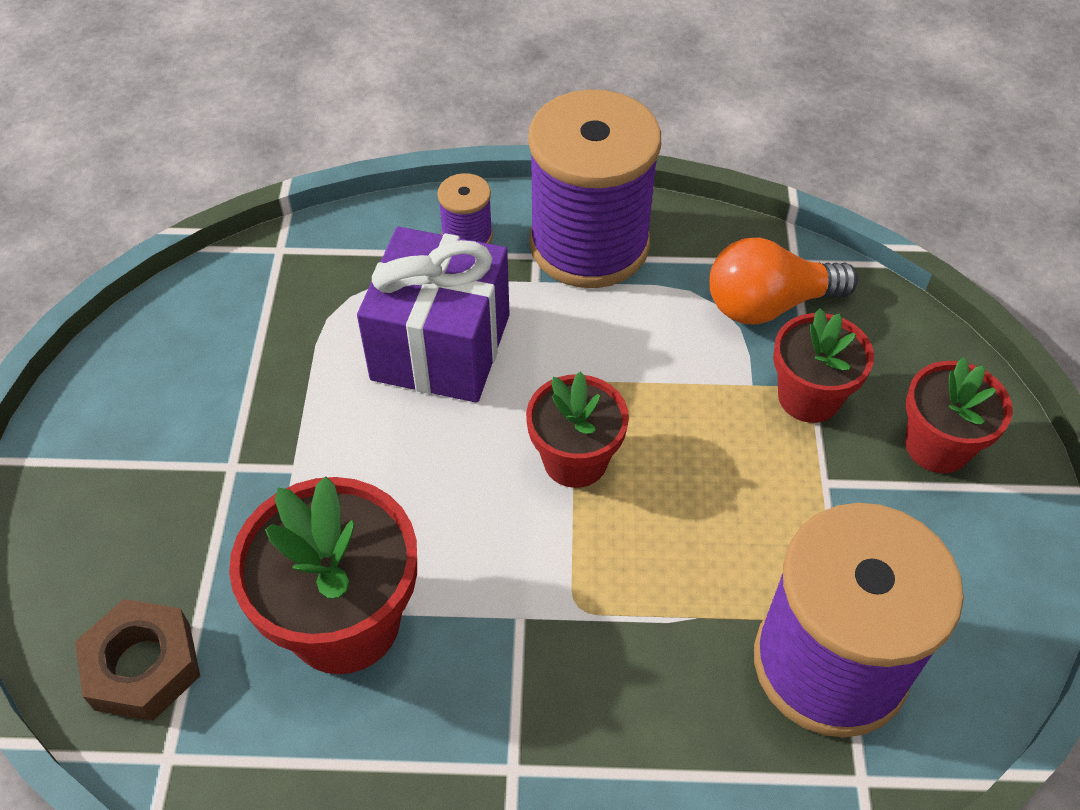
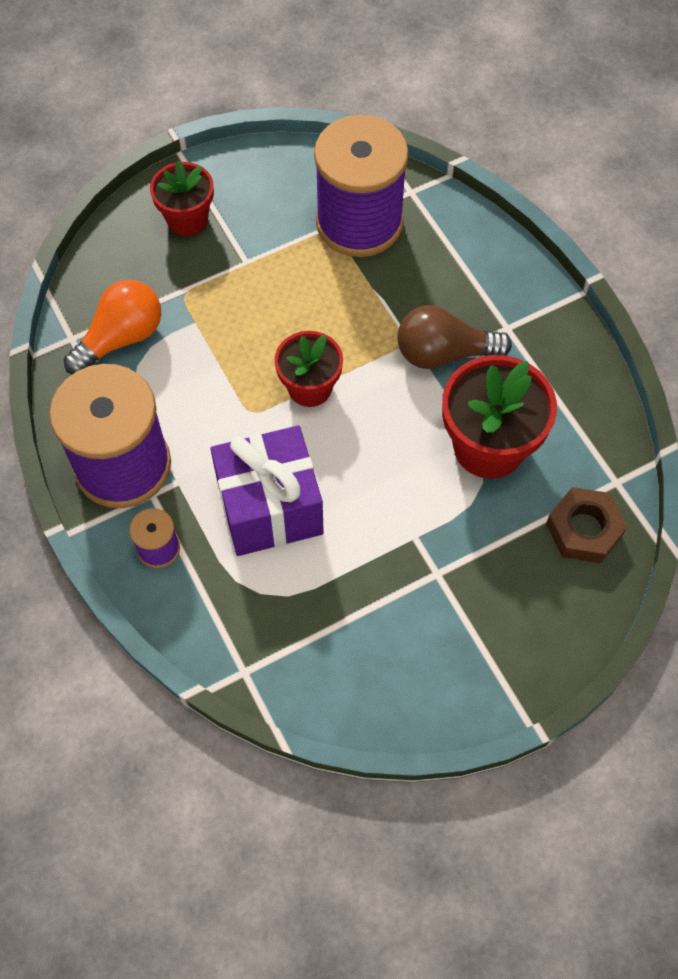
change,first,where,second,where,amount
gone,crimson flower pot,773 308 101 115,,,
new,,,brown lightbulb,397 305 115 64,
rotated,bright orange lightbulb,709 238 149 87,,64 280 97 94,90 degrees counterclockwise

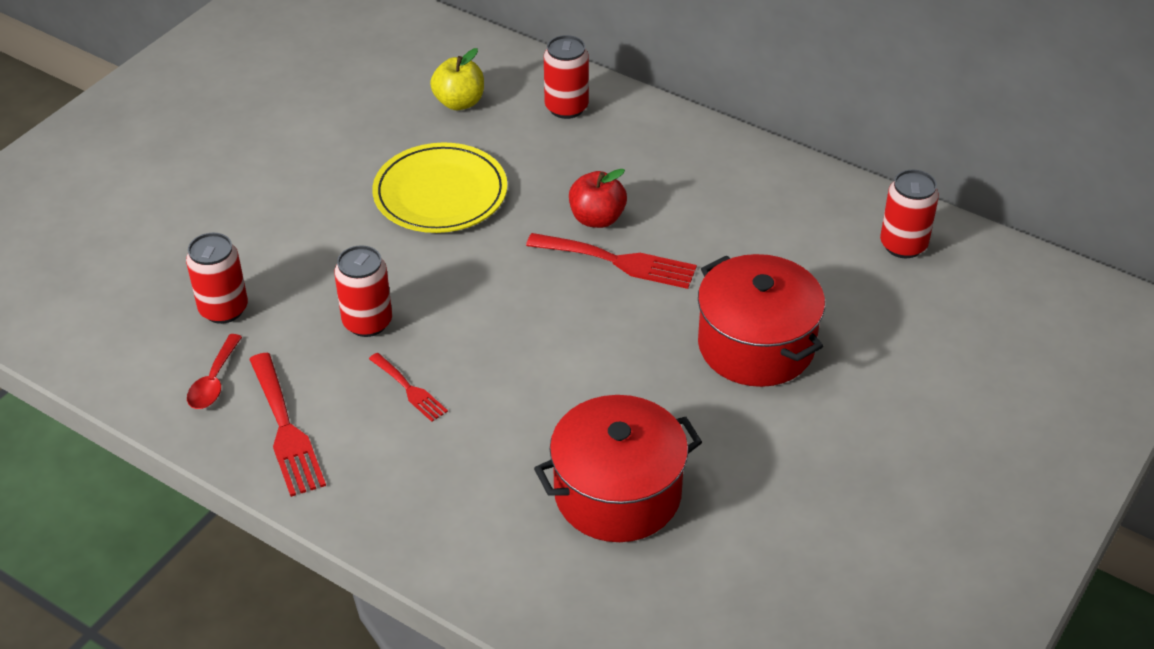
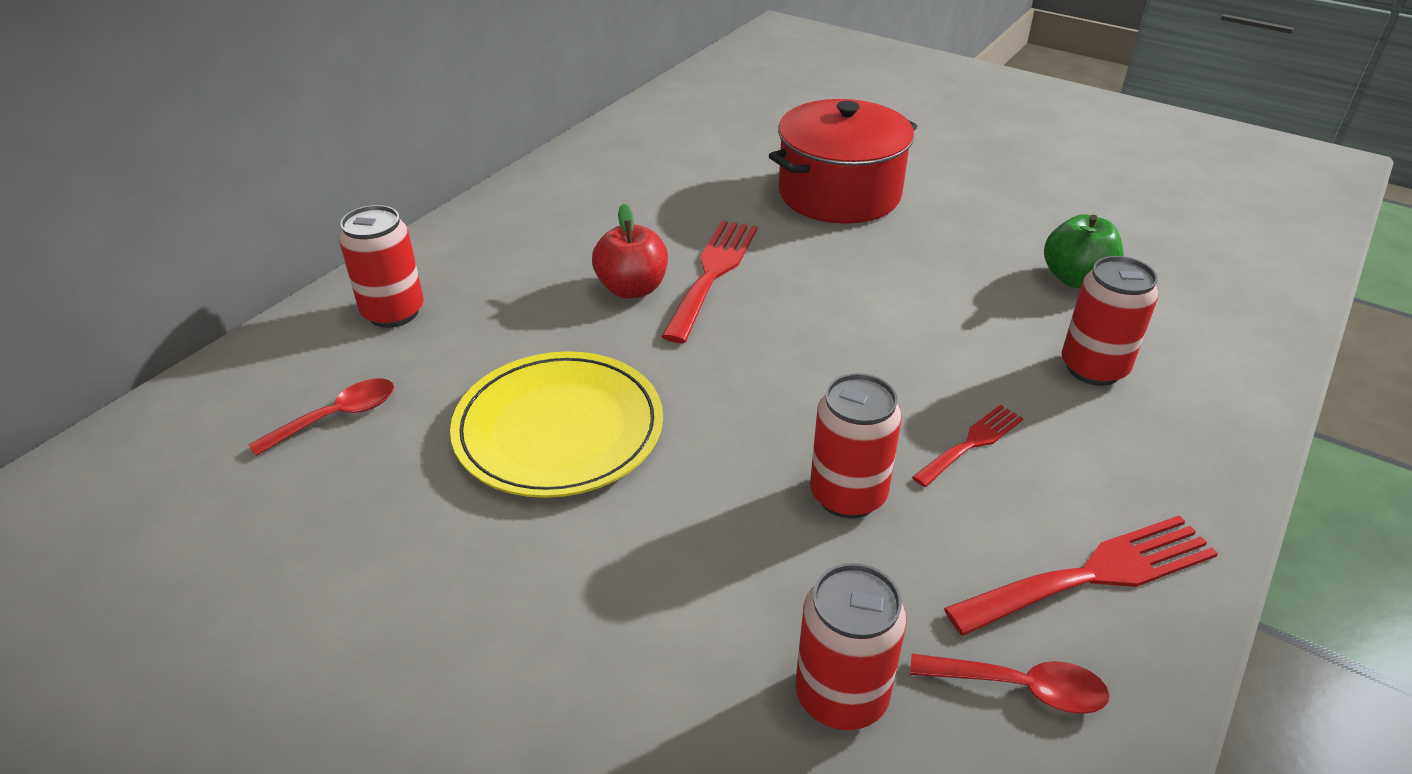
change,first,where,second,where,amount
shifted,crimson tin,880 170 59 88,,1062 256 96 130,
swapped,golden apple fruit,430 48 54 62,crimson teaspoon,248 378 146 78,
swapped,crimson pot,534 395 168 147,leaf-green apple fruit,1044 214 80 74,

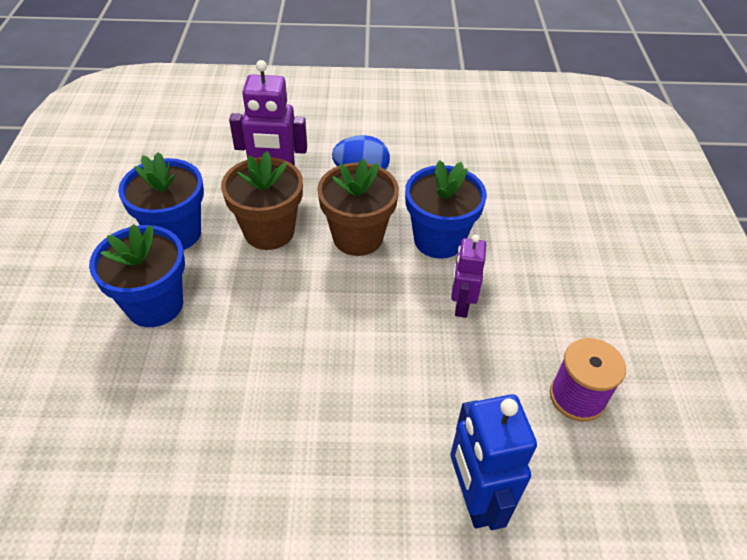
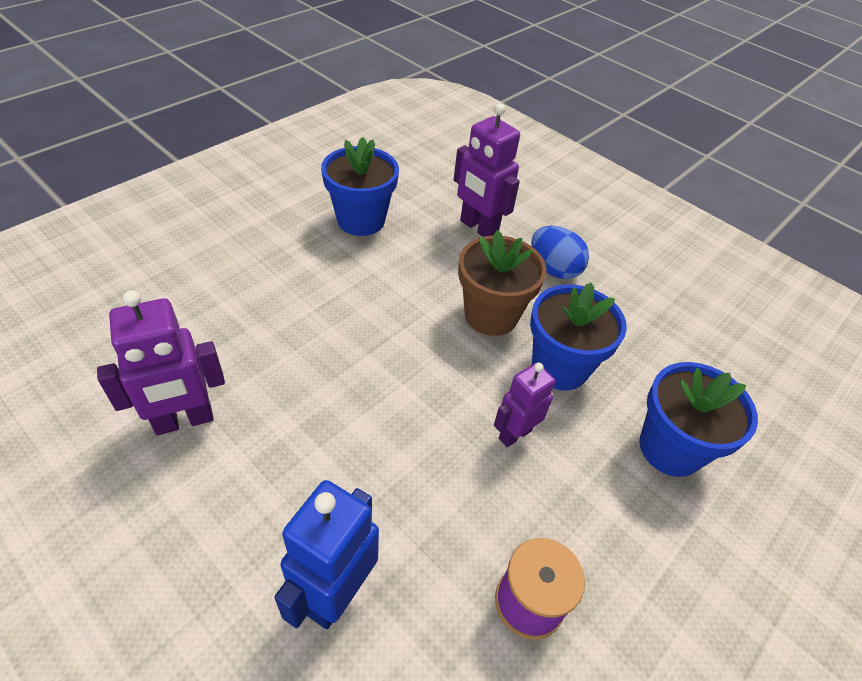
change,first,where,second,where,amount
gone,brown flower pot,221 151 82 99,,,
new,,,purple robot figure,97 290 128 145,
shifted,royal blue flower pot,89 224 96 103,,639 362 119 115,

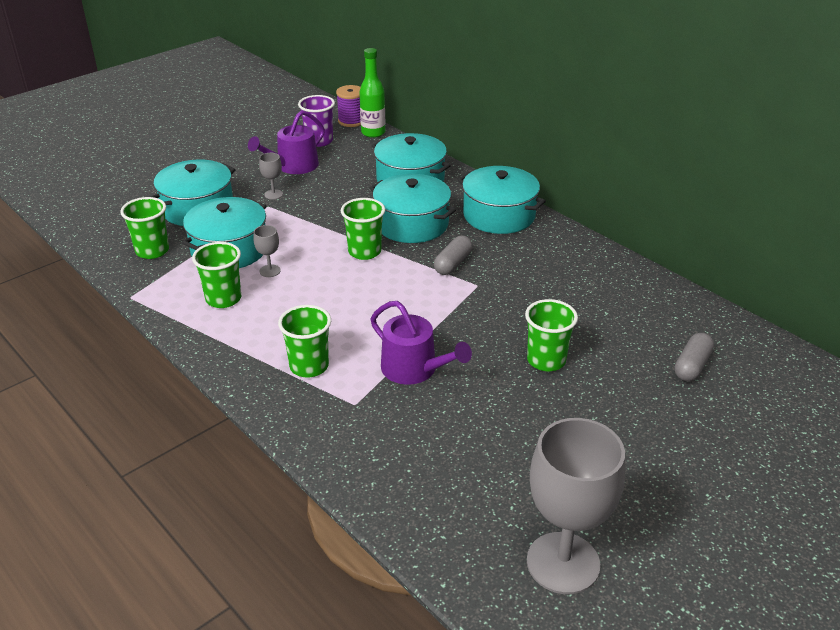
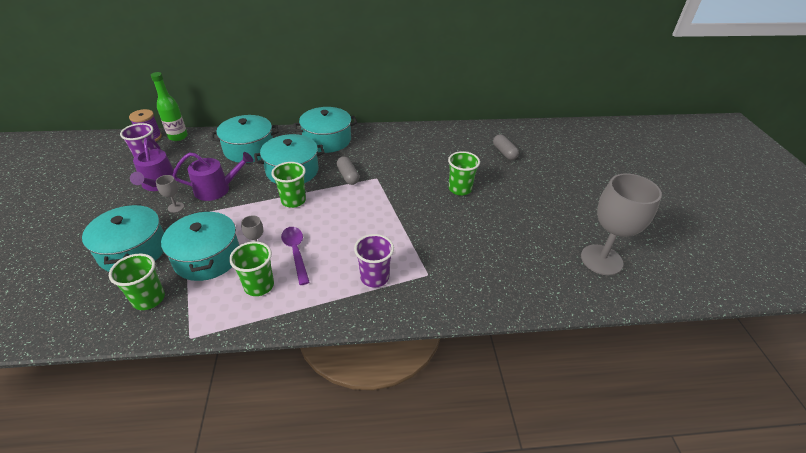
change,first,where,second,where,amount
new,,,purple teaspoon,281 227 29 58,
shifted,purple watering can,370 301 102 84,,173 152 80 49,
repainted,leaf-green cup,278 305 53 72,purple cup,354 234 40 54,

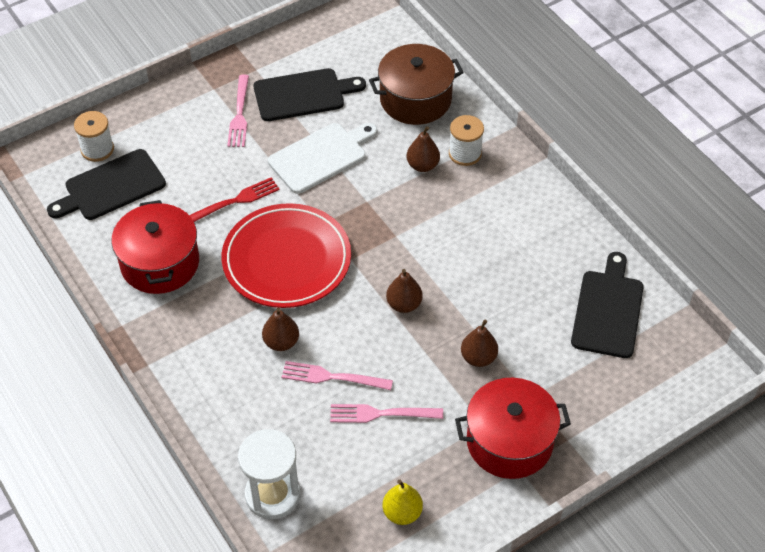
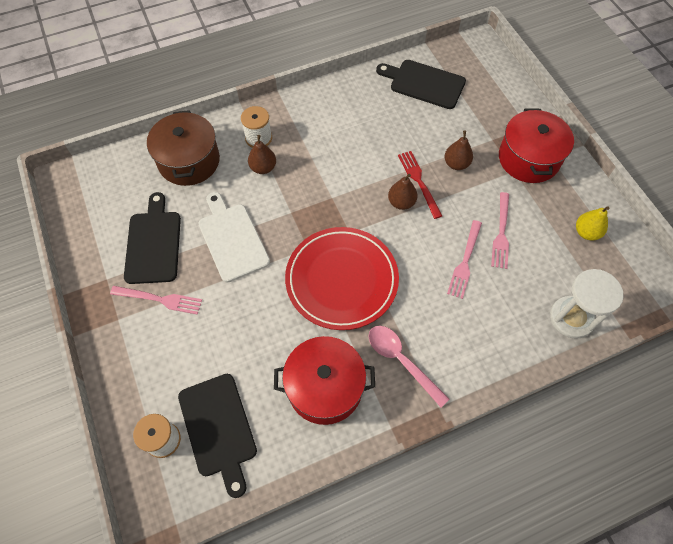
change,first,where,second,where,amount
gone,brown pear,262 308 37 43,,,
new,,,rose-pink teaspoon,369 326 80 81,
shifted,crimson table fork,189 177 91 45,,398 151 44 68,

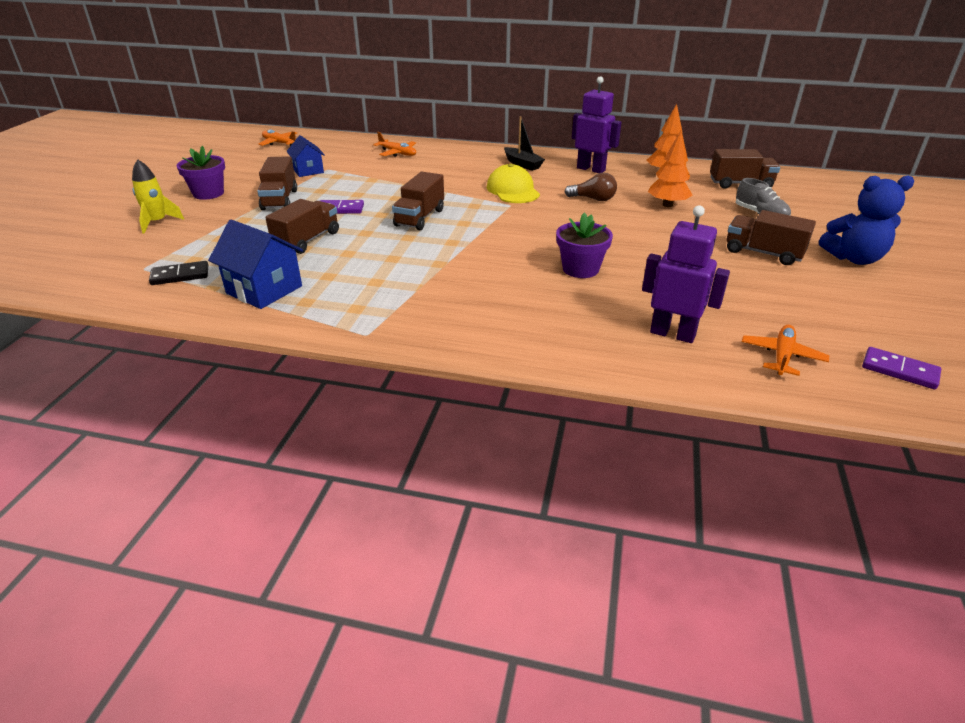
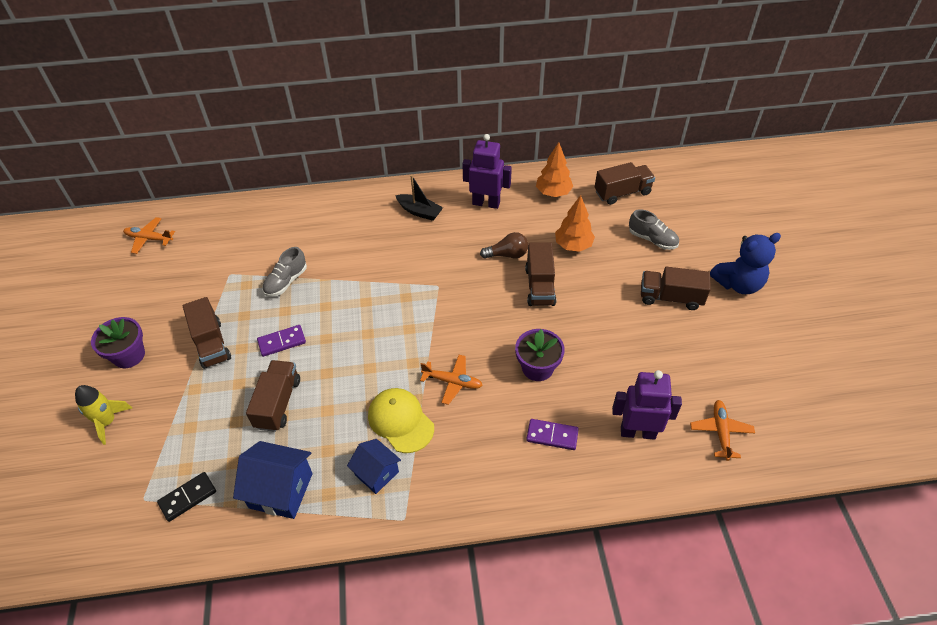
change,first,where,second,where,amount
new,,,ash-grey shoe,262 247 45 50,
shifted,royal blue toy house,286 135 39 42,,347 439 54 55,
shifted,bright orange aeroplane,373 132 43 25,,420 355 63 50,
shifted,brown toy truck,392 172 52 58,,525 242 31 64,
shifted,golden cap,487 164 53 39,,368 388 66 65,
shifted,purple domino,862 347 79 42,,526 419 53 31,

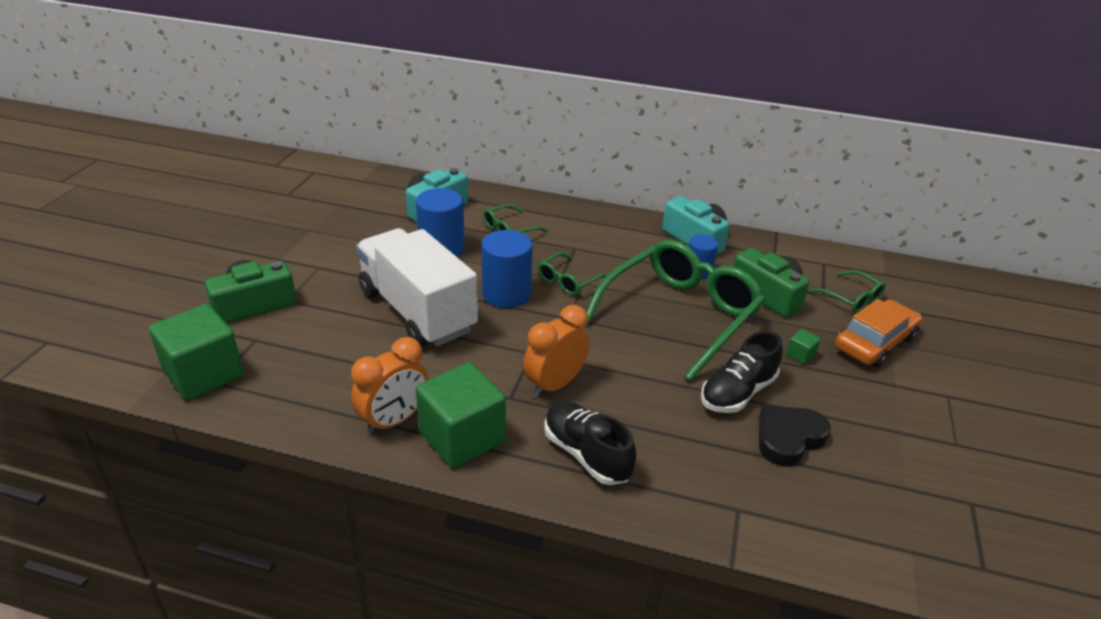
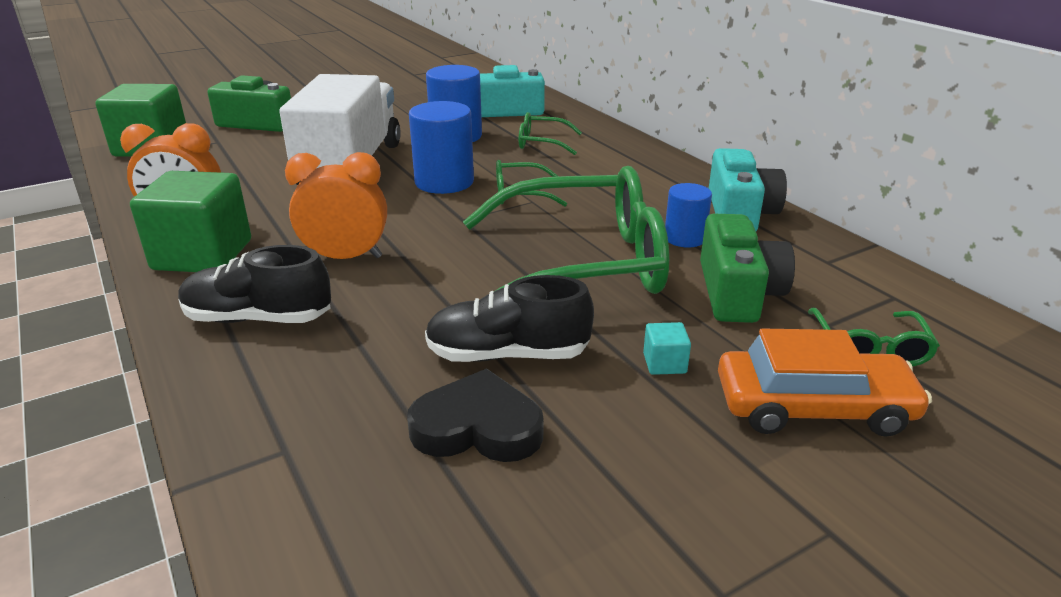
change,first,where,second,where,amount
repainted,leaf-green cube,786 329 35 35,turquoise cube,643 322 48 53,
rotated,black shoe,544 402 92 83,,178 245 153 78,90 degrees counterclockwise

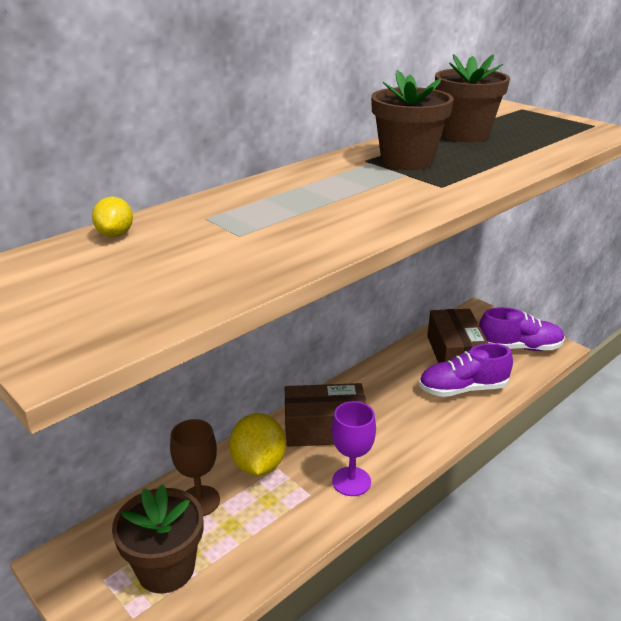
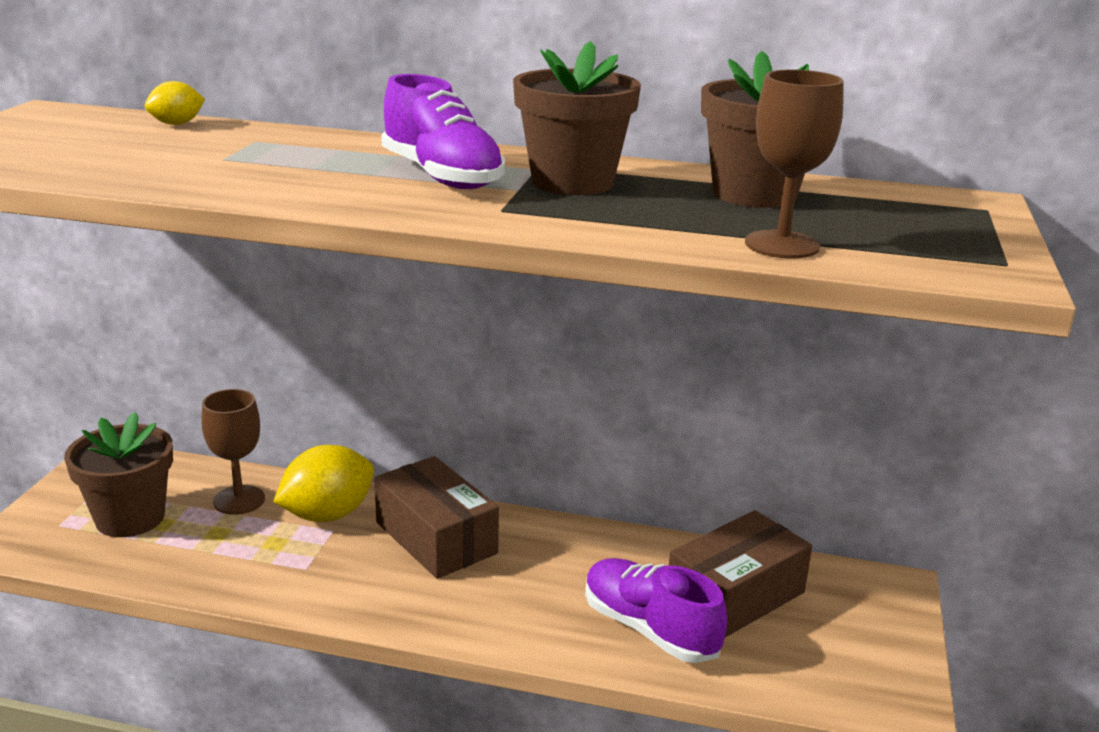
change,first,where,second,where,amount
gone,purple wine glass,332 401 44 95,,,
new,,,brown wine glass,745 69 99 190,
shifted,purple shoe,479 307 86 44,,381 74 124 115,

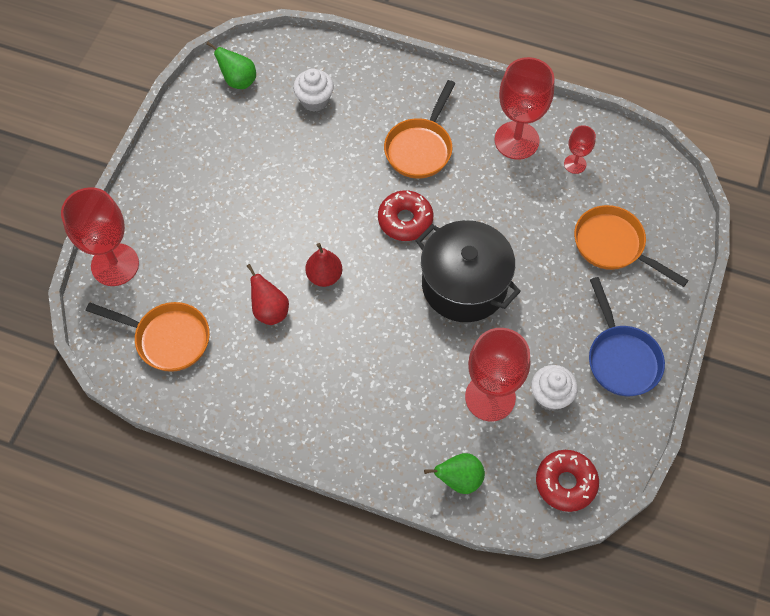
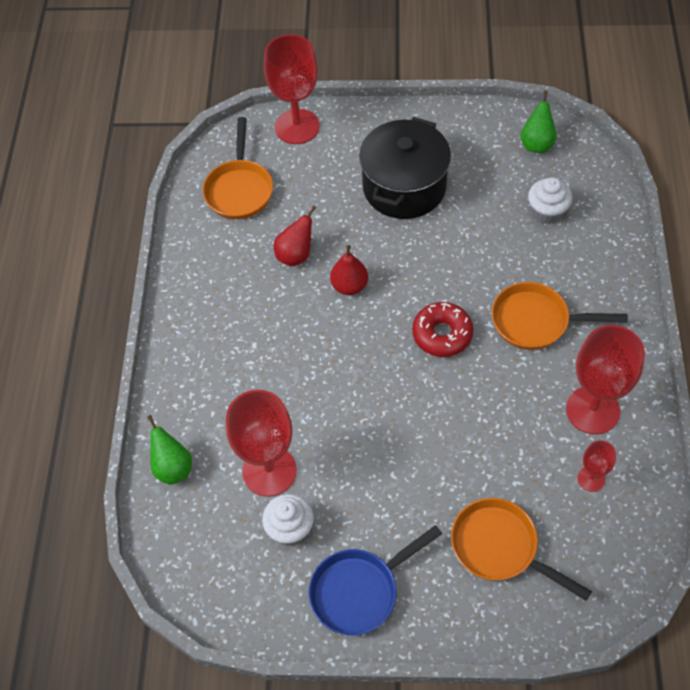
change,first,where,second,where,amount
gone,crimson donut,536 450 63 62,,,
shifted,black pot,415 220 106 102,,359 117 92 102,
rotated,bright orange skillet,574 205 115 82,,451 498 141 103,75 degrees counterclockwise

